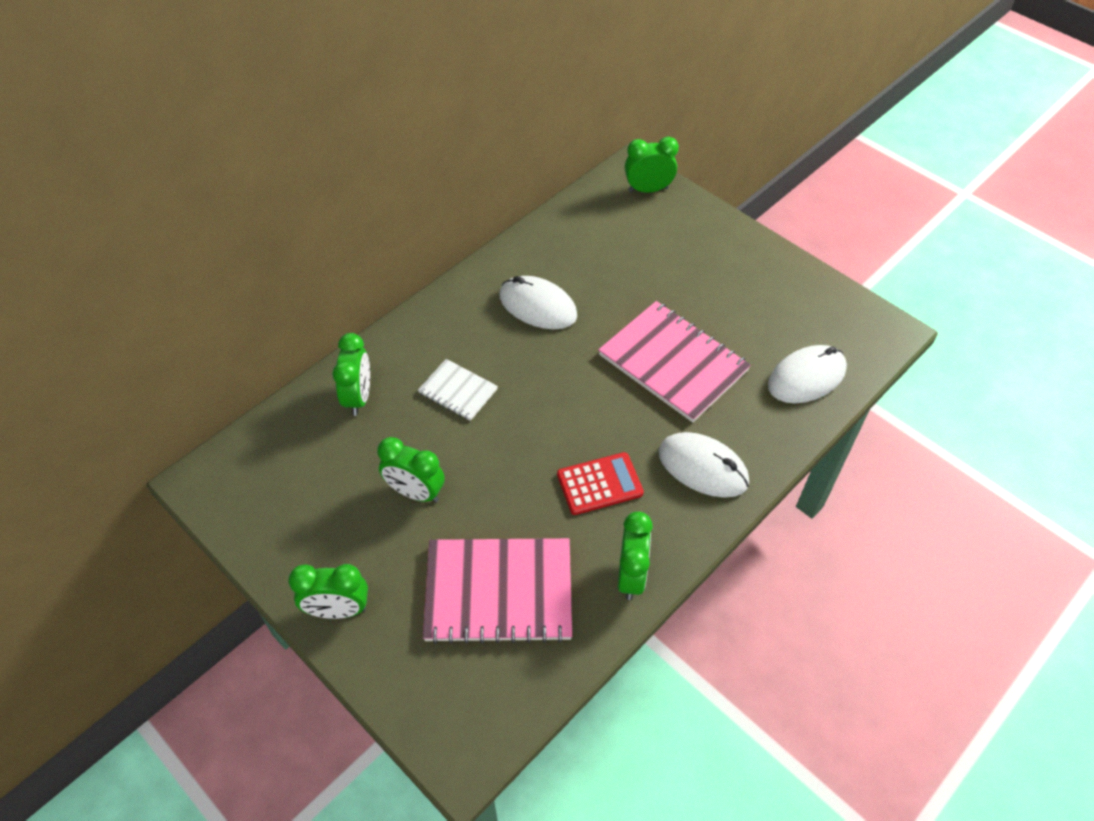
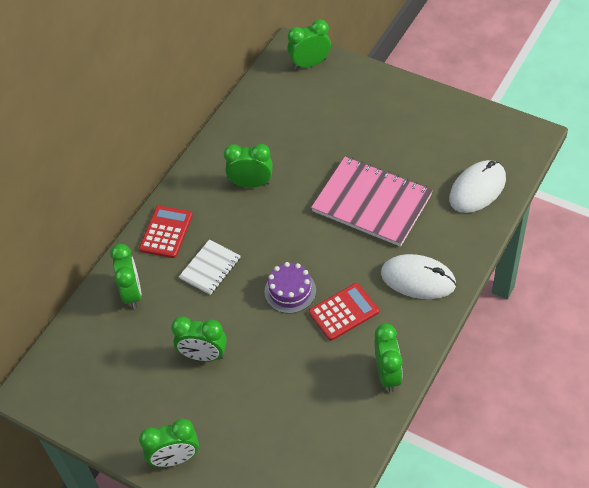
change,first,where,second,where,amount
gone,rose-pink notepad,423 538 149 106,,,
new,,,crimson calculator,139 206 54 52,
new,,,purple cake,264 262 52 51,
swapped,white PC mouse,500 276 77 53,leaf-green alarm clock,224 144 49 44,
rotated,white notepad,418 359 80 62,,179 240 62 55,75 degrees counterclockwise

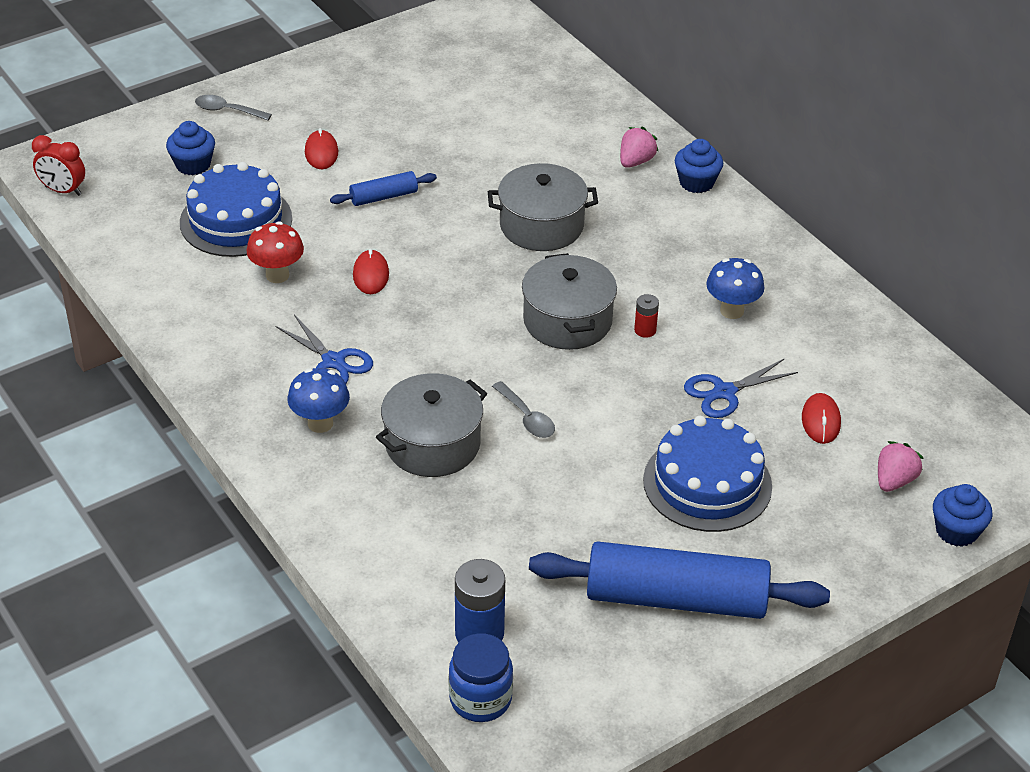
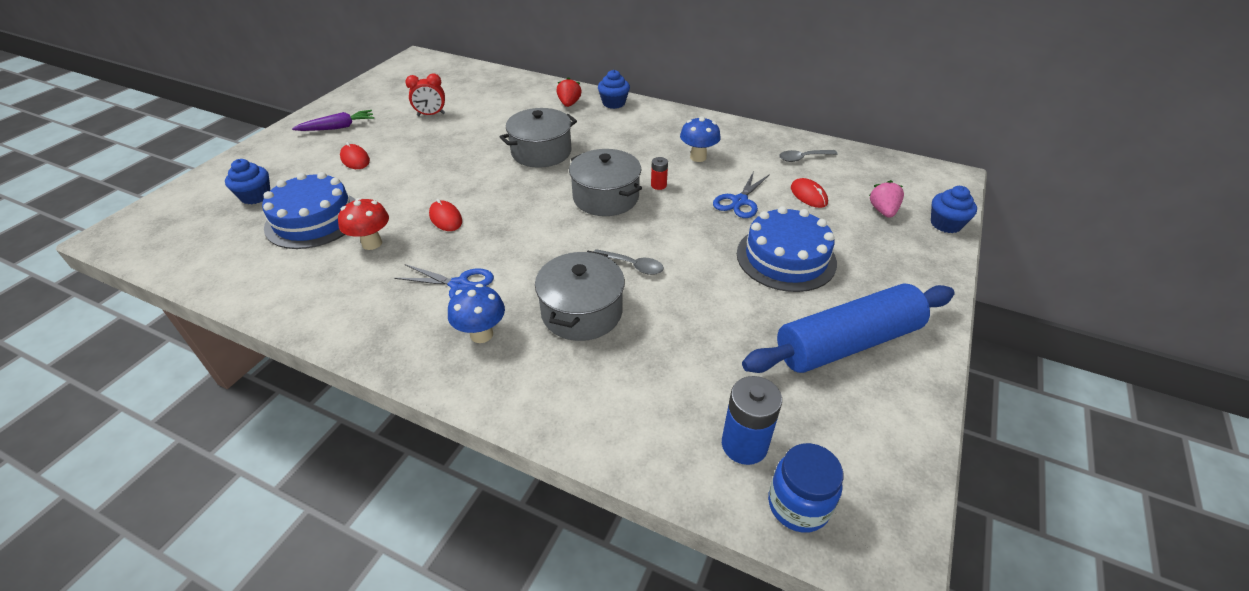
change,first,where,second,where,amount
gone,royal blue pastry roller,330 171 107 35,,,
new,,,purple root vegetable,292 110 82 21,
shifted,crimson alarm clock,32 135 53 61,,405 74 40 42,
shifted,ash-grey teaspoon,195 95 77 26,,779 150 59 12,
repainted,rose-pink toy strawberry,620 127 38 41,crimson toy strawberry,557 77 25 30,

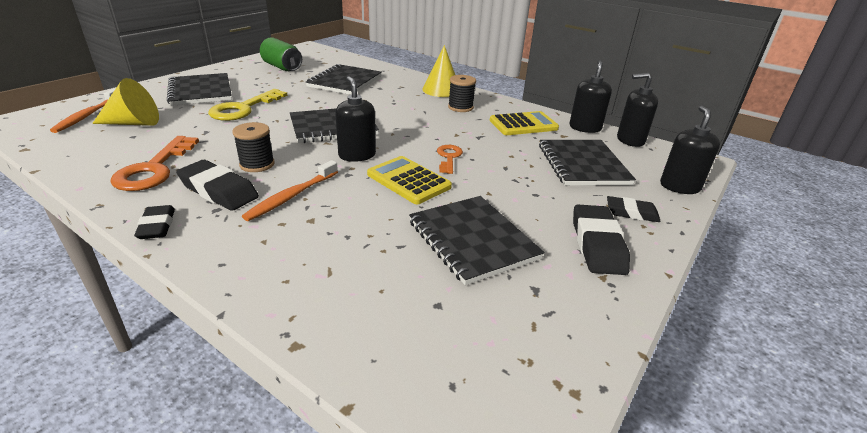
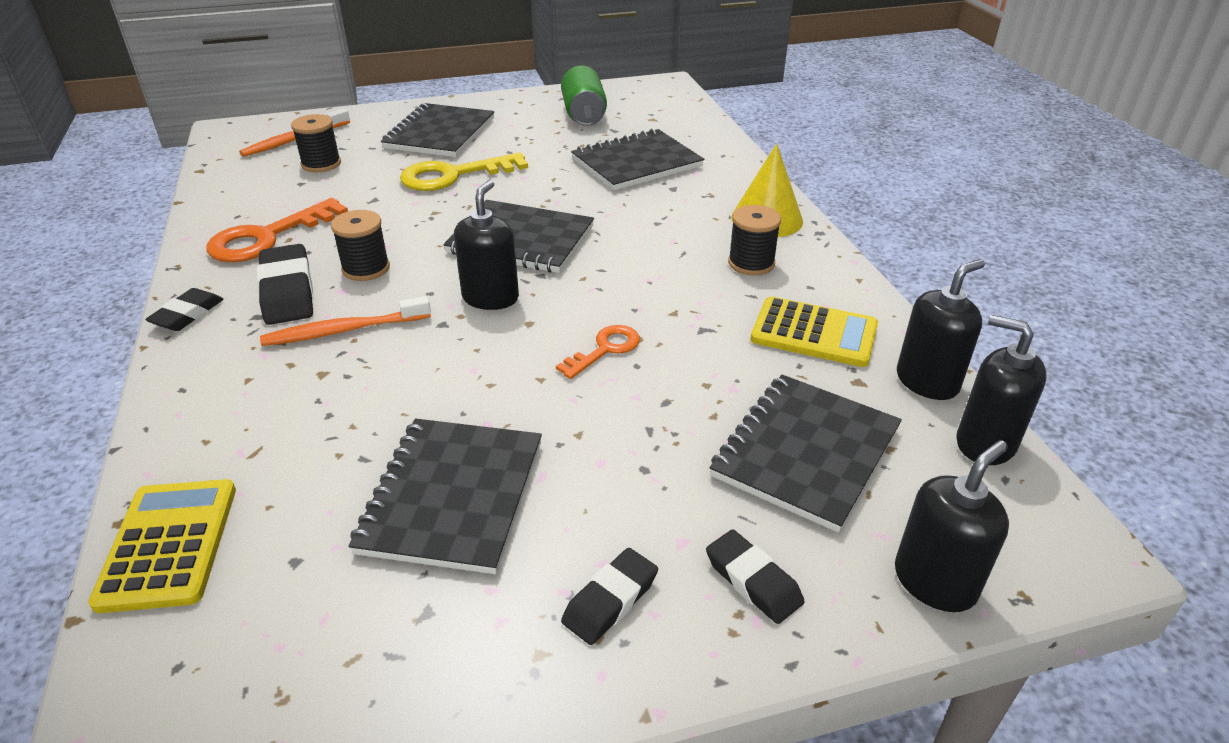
change,first,where,second,where,amount
shifted,golden calculator,367 156 85 48,,88 479 148 134,
swapped,golden cone,92 78 67 48,black bobbin,291 114 50 58,
scaled,black eraser,573 204 57 71,,561 548 97 97,x0.63

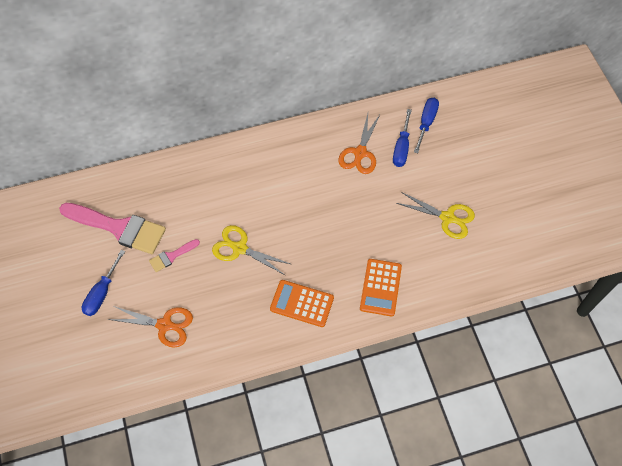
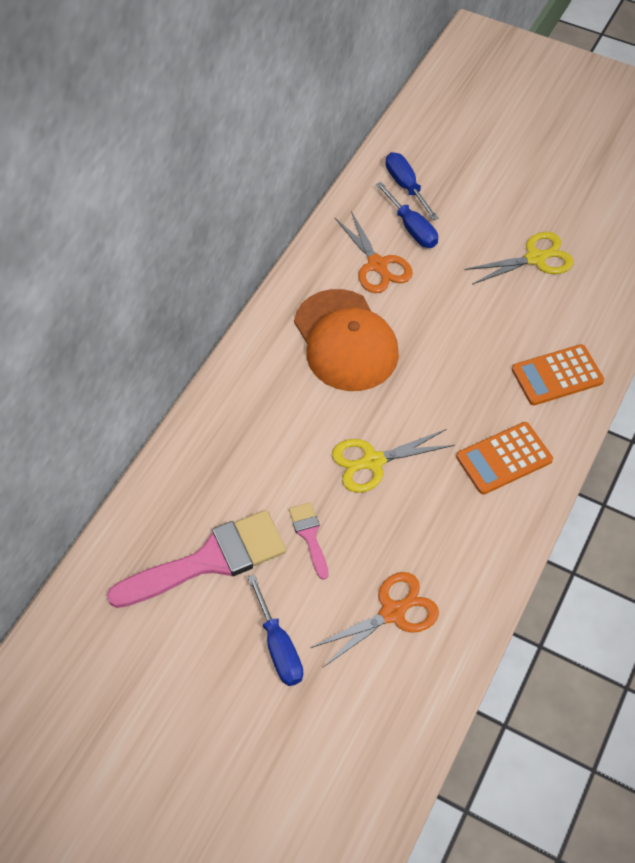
change,first,where,second,where,amount
new,,,bright orange cap,294 289 105 102,
rotated,rose-pink brush,149 239 51 33,,289 502 39 78,150 degrees clockwise
rotated,bright orange calculator,360 259 42 58,,512 344 92 62,105 degrees clockwise

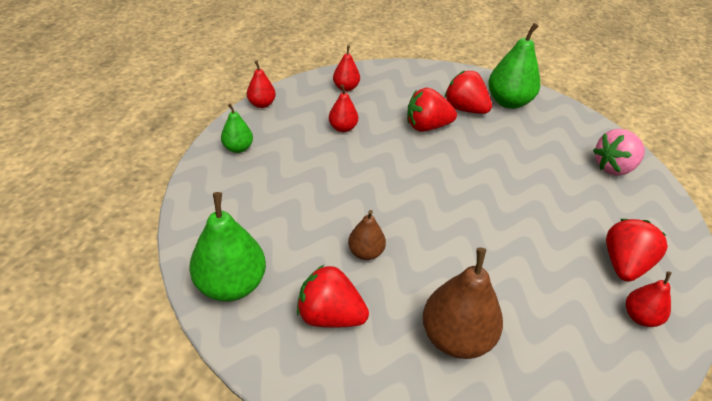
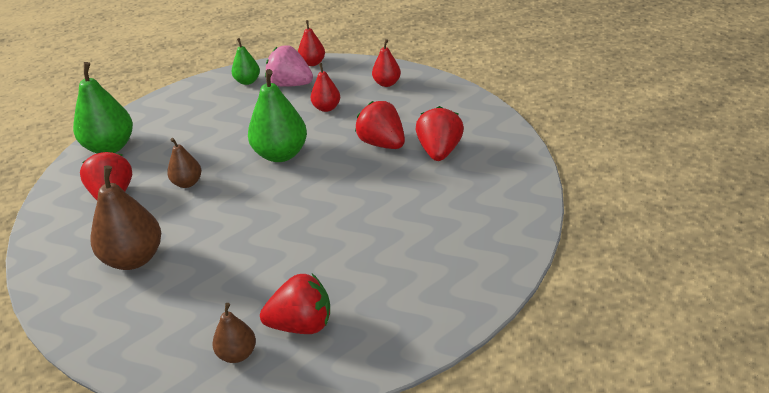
change,first,where,second,where,amount
shifted,leaf-green pear,488 23 52 86,,248 69 59 93,
shifted,rose-pink toy strawberry,593 129 52 47,,265 45 48 42,
repainted,crimson pear,626 271 46 56,brown pear,212 303 44 60,

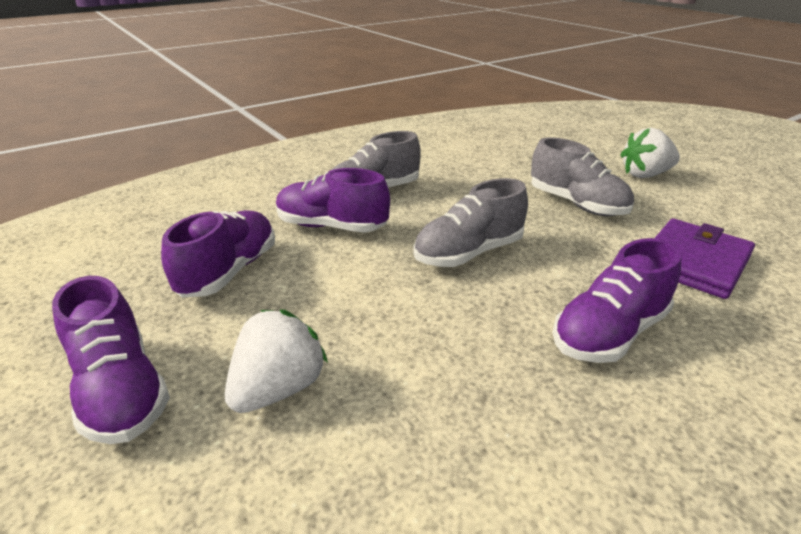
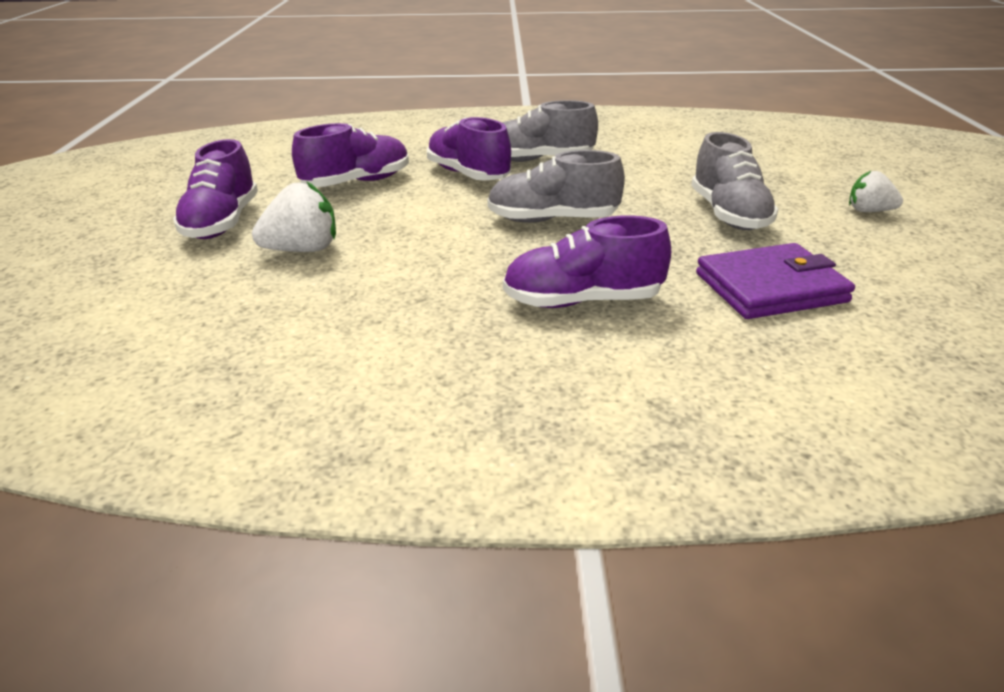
change,first,where,second,where,amount
scaled,white toy strawberry,621 128 59 50,,849 171 54 41,x0.65

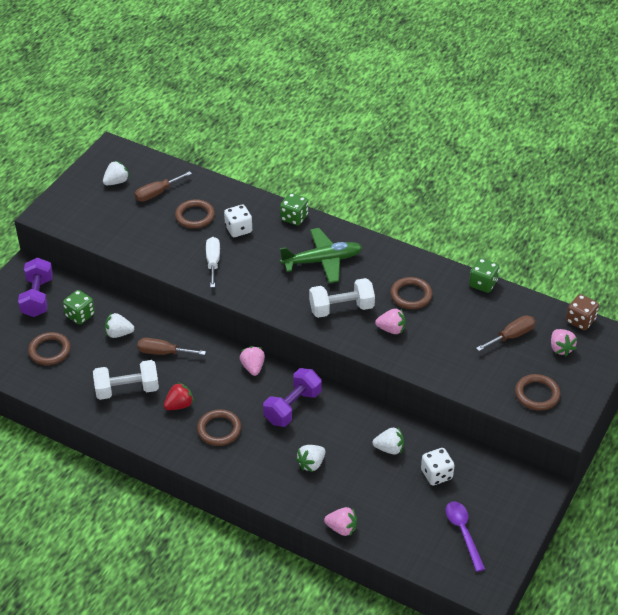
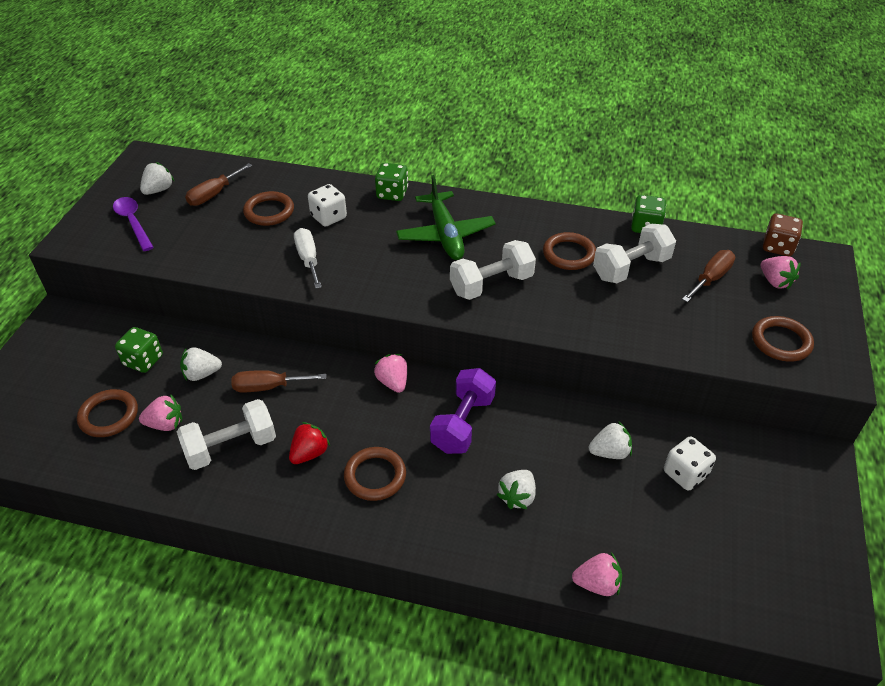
change,first,where,second,where,amount
gone,purple hand weight,18 257 35 60,,,
new,,,white hand weight,593 224 83 59,
shifted,rose-pink toy strawberry,375 309 31 25,,139 395 43 36,
shifted,purple teaspoon,446 501 39 71,,113 197 41 54,
rotated,leaf-green aeroplane,280 228 83 55,,396 175 100 85,105 degrees clockwise

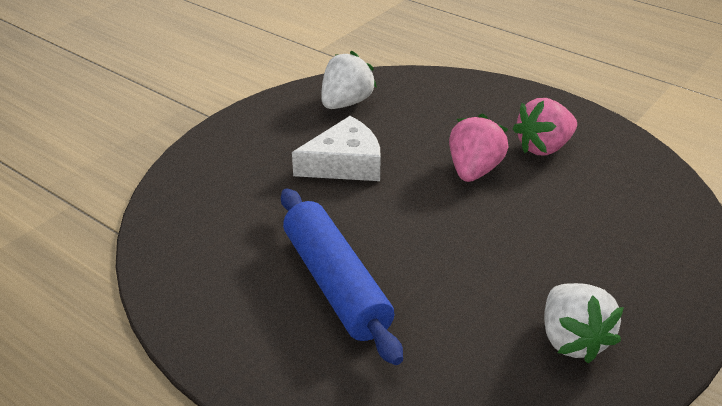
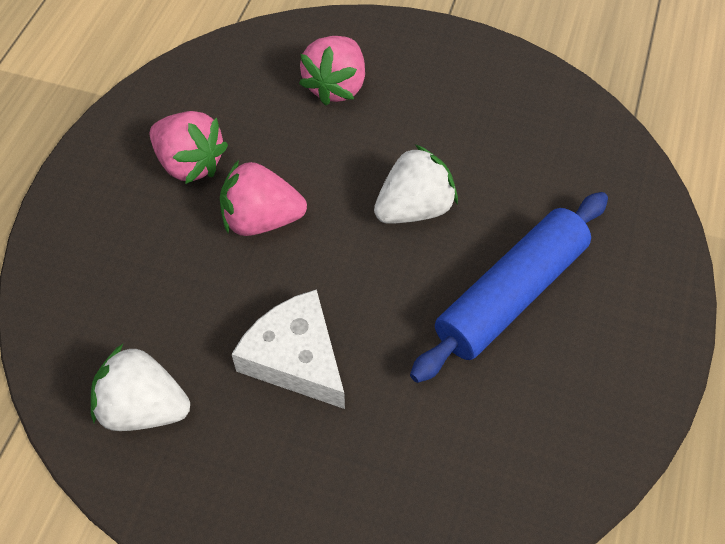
change,first,where,second,where,amount
new,,,rose-pink toy strawberry,299 36 66 70,
shifted,white toy strawberry,544 283 80 81,,374 144 84 80,

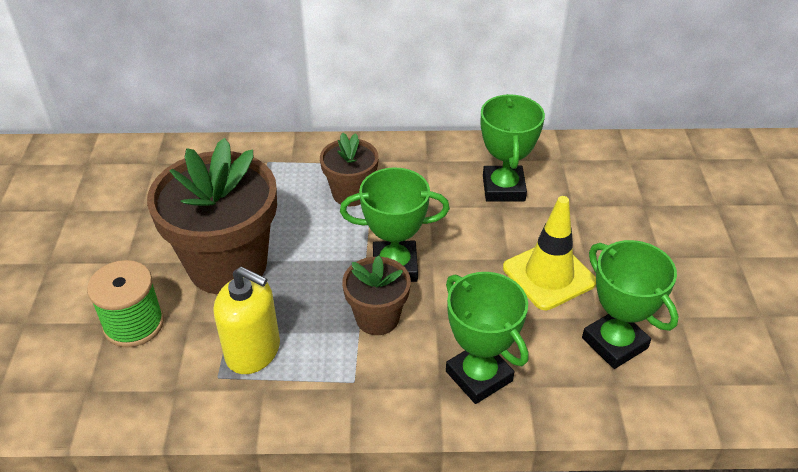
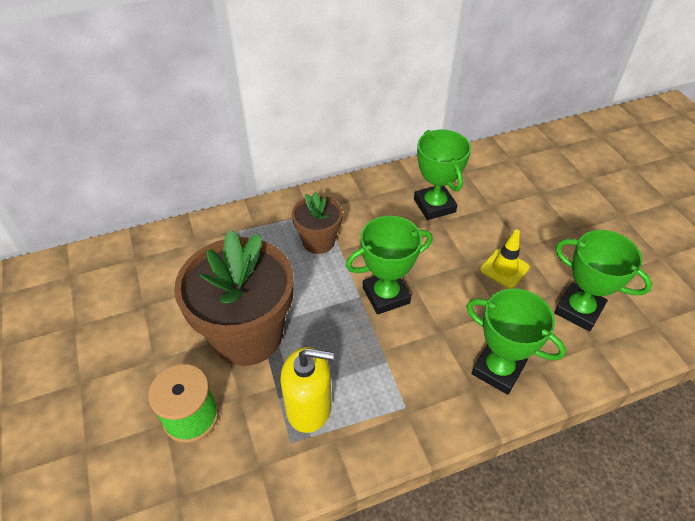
change,first,where,second,where,amount
gone,brown flower pot,342 255 69 80,,,
scaled,golden traffic cone,503 196 93 114,,480 229 50 59,x0.66

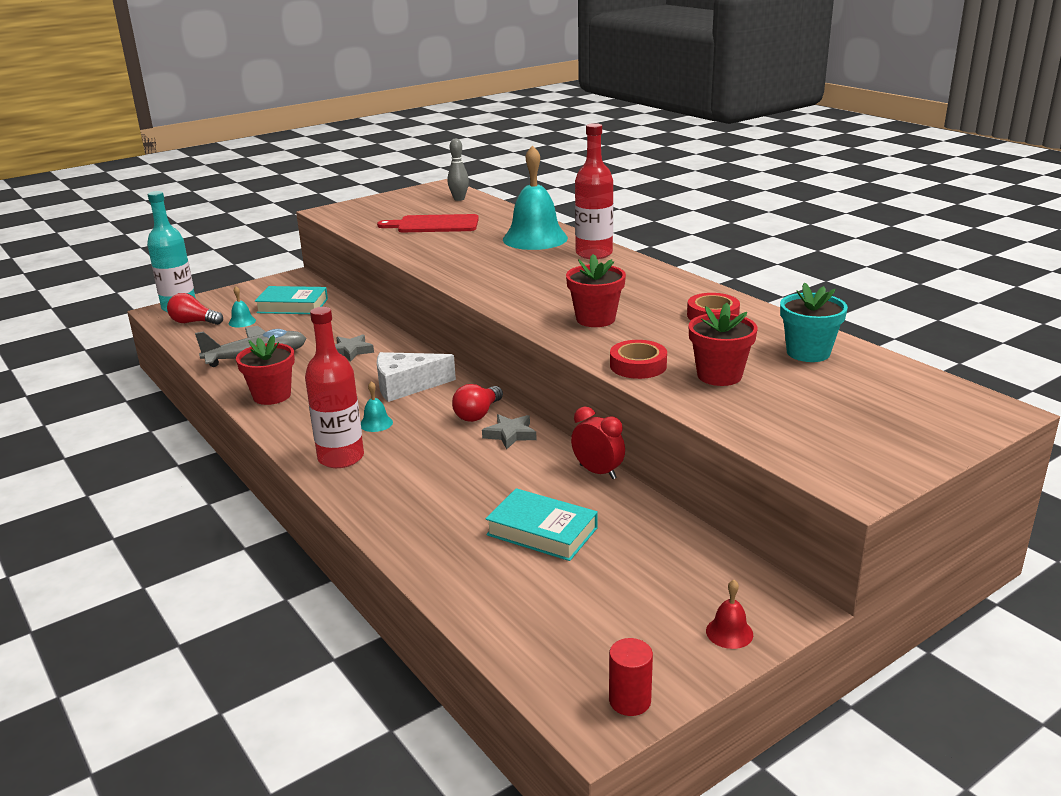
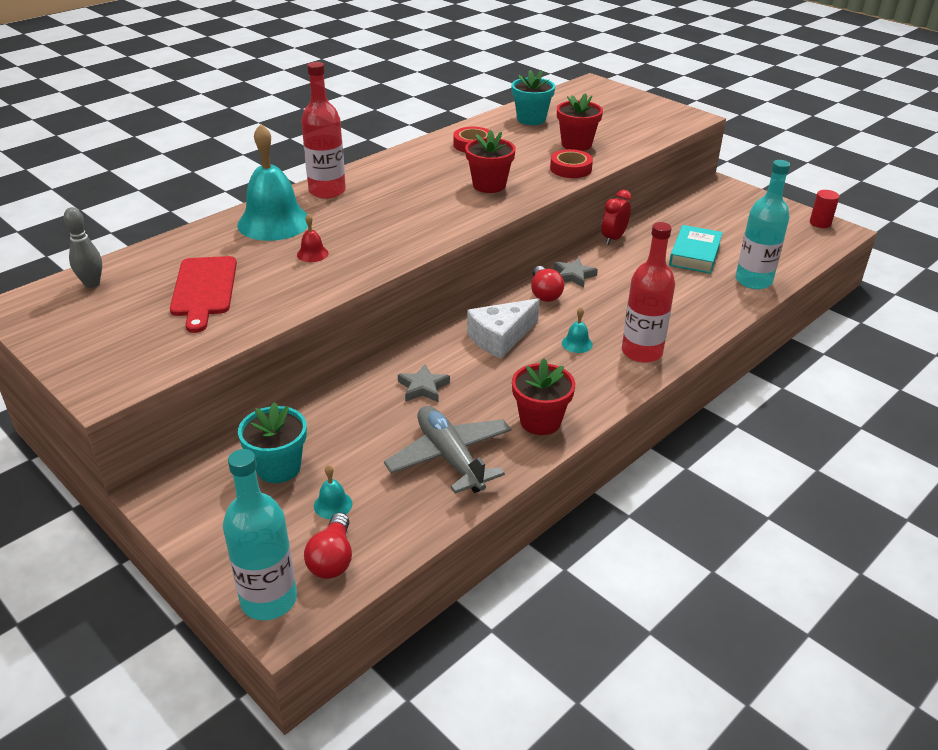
change,first,where,second,where,amount
new,,,turquoise flask,735 160 55 129,
shifted,crimson school bell,706 580 47 69,,297 214 32 48,
swapped,turquoise book,255 286 73 28,turquoise flower pot,238 402 69 81,
rotated,white piece of cheese,377 352 79 50,,467 298 73 61,75 degrees clockwise
rotated,crimson lightbulb,452 384 51 38,,531 266 33 36,60 degrees clockwise

